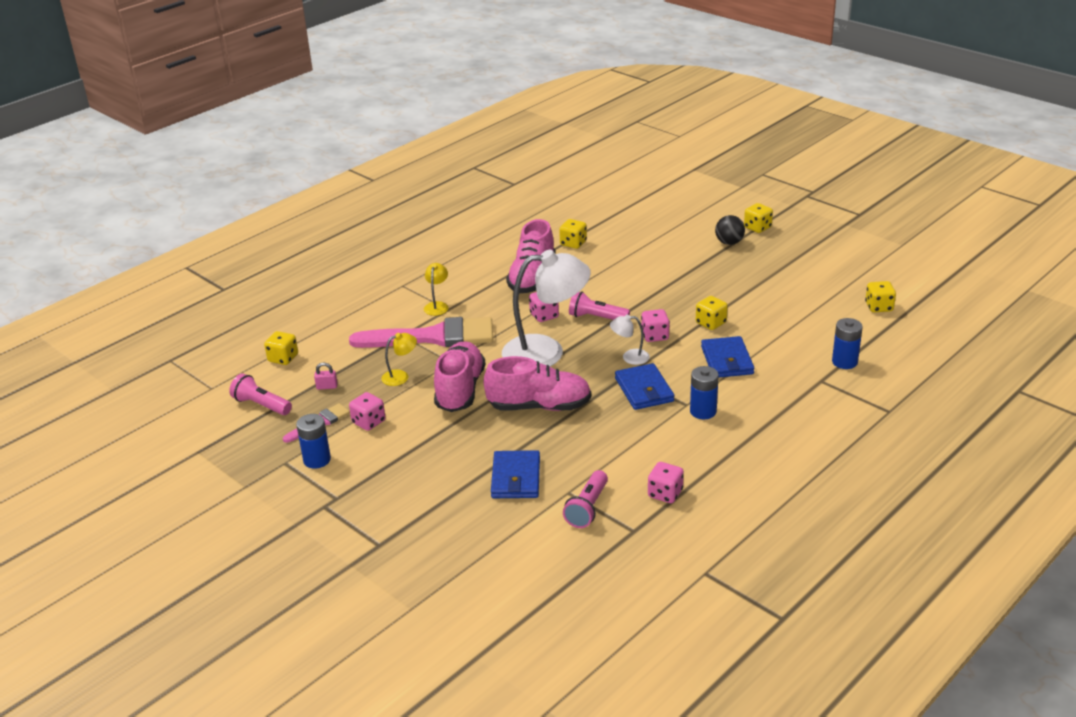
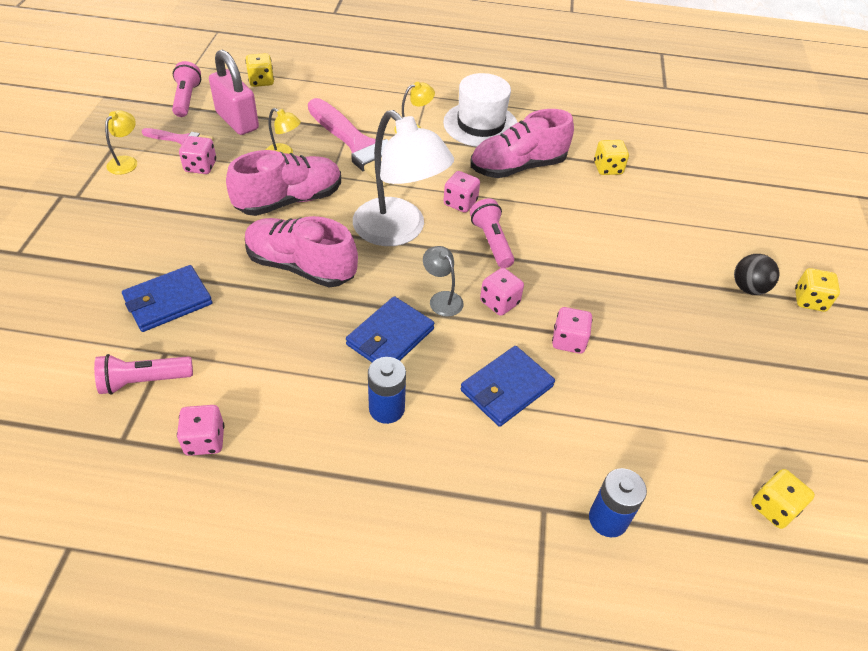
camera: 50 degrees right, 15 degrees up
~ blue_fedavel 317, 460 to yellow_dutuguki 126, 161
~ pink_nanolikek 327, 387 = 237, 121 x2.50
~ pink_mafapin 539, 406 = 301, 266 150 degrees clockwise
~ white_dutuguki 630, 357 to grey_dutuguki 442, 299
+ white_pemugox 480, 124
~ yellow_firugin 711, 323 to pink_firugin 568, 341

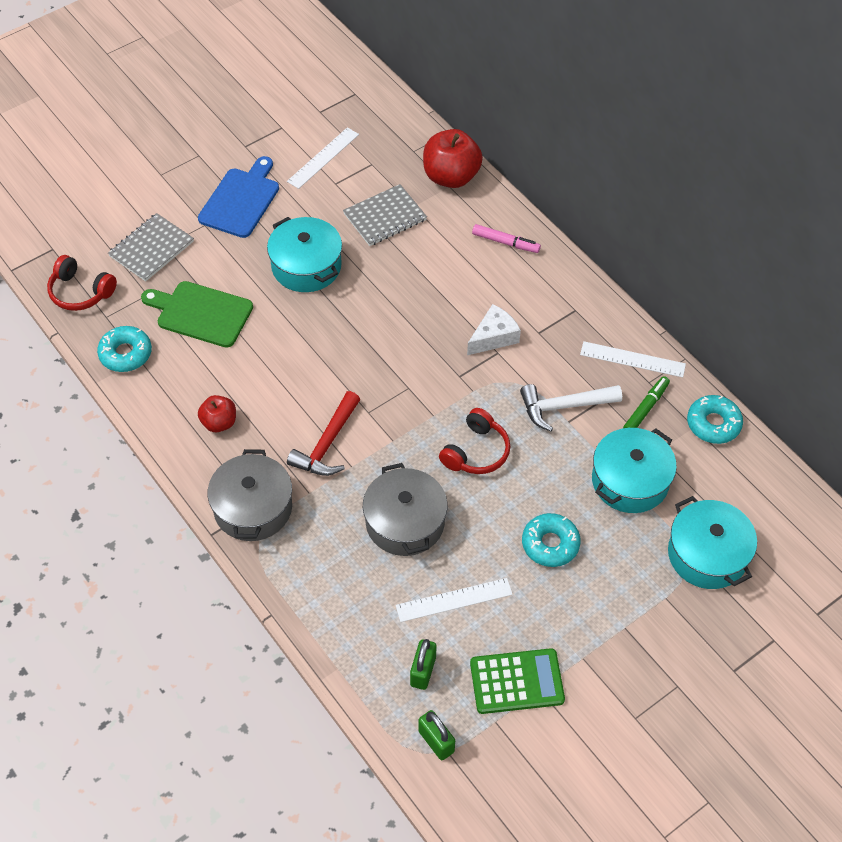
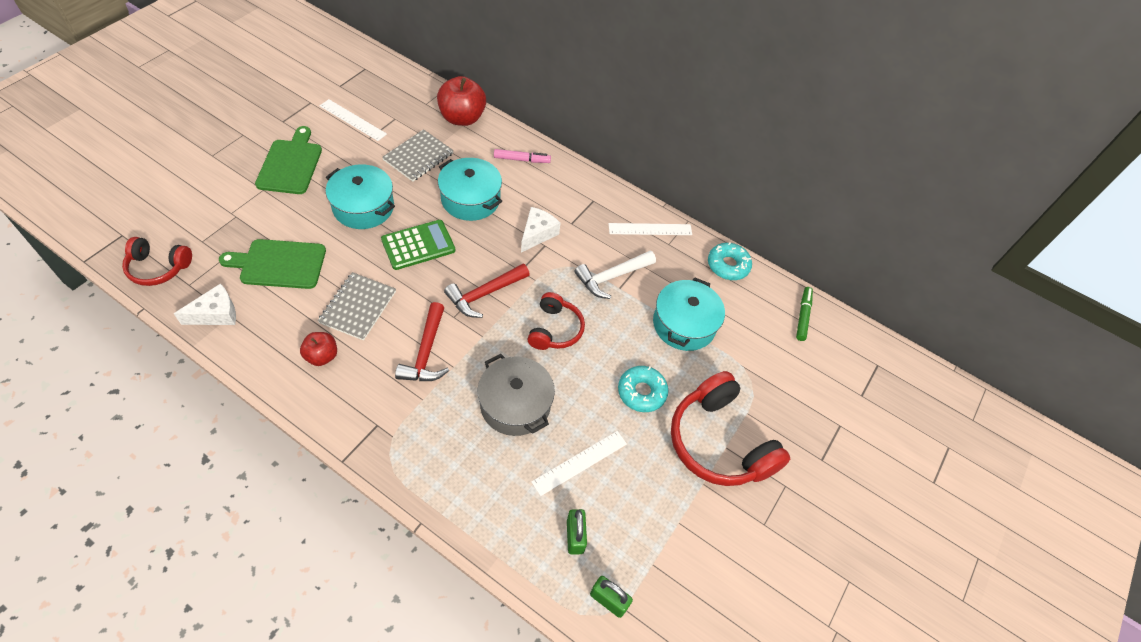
camera: 25 degrees left, 0 degrees up
~ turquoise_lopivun 125, 354 to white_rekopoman 216, 314
~ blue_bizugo 241, 200 to green_bizugo 290, 164
~ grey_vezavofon 151, 249 to 358, 307
~ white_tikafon 323, 158 = 353, 120 75 degrees counterclockwise
~ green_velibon 516, 681 to 418, 245
~ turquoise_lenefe 707, 554 to 470, 199
+ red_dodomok 484, 294
+ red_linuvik 719, 442
~ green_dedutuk 645, 408 to 802, 316
- grey_lenefe 253, 508

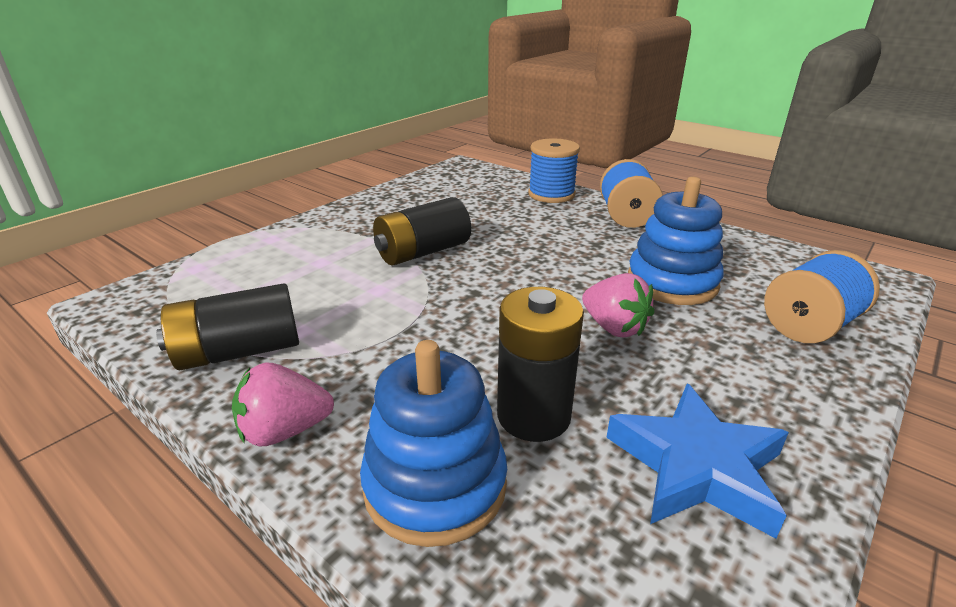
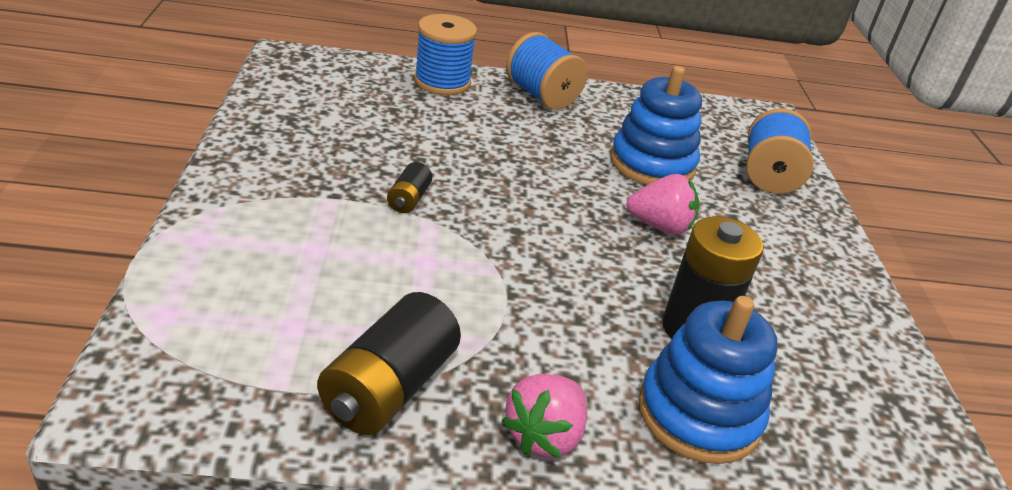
camera: 45 degrees left, 5 degrees up
~ black_fedavel 423, 252 = 409, 199 x0.50
- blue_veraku 696, 466

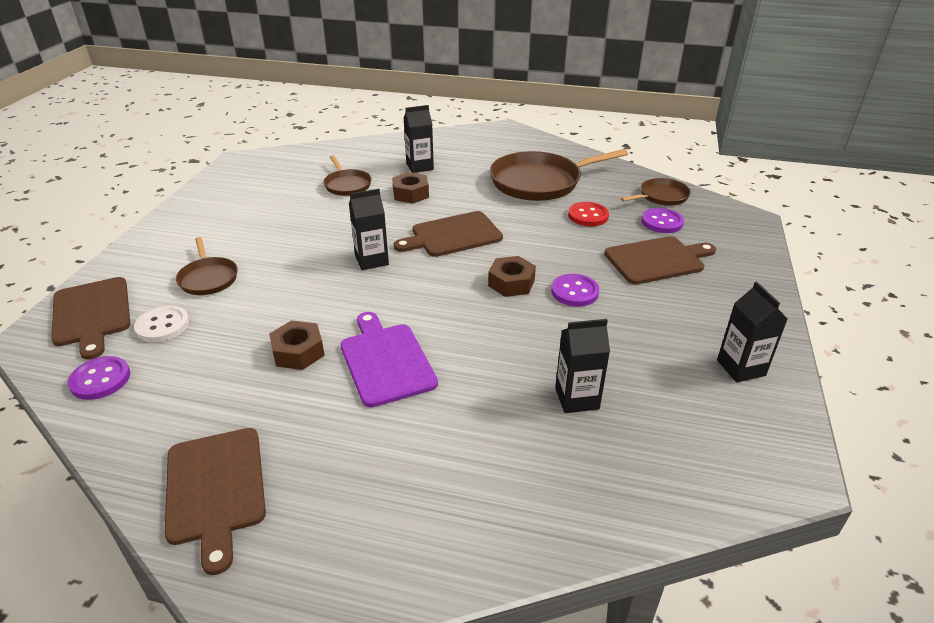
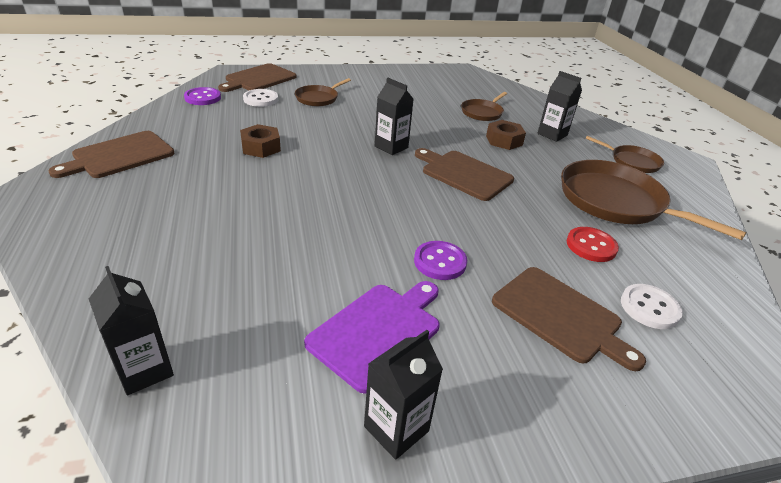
camera: 60 degrees right, 0 degrees up
~ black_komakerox 577, 398 to 144, 370
~ purple_bizugo 386, 361 to 378, 331
~ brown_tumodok 661, 196 to 632, 161
~ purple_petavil 662, 222 to white_petavil 649, 308
- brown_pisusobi 511, 283

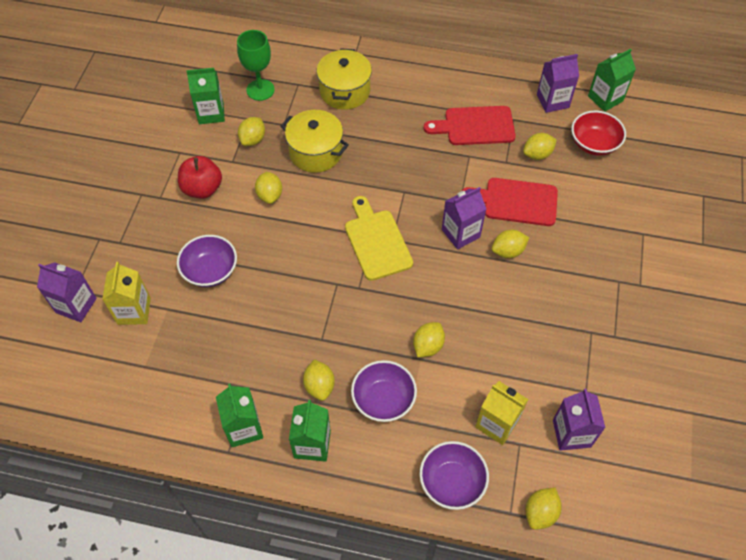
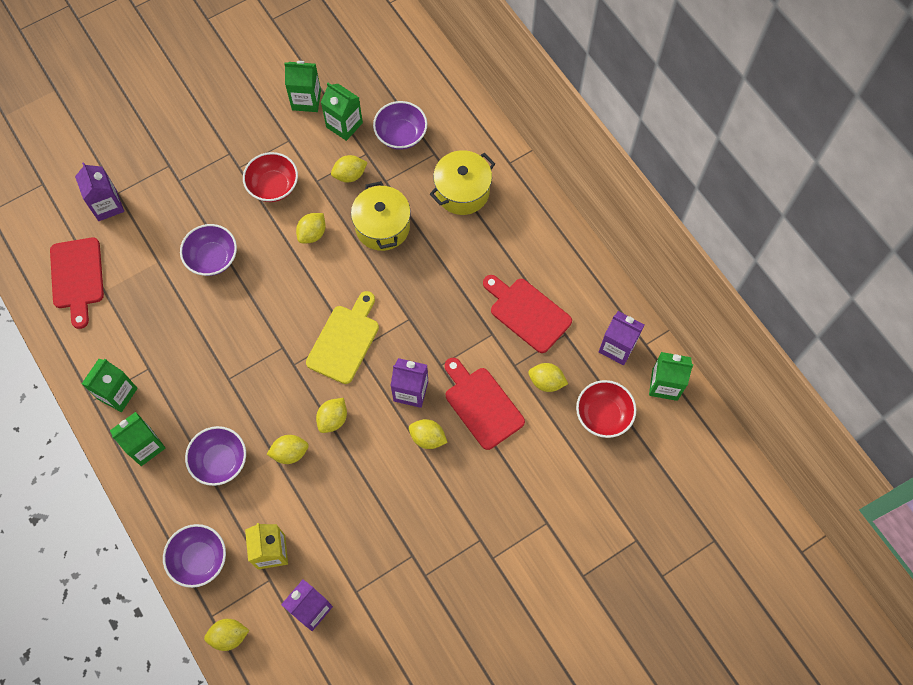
camera: 45 degrees right, 10 degrees up
+ red_bizugo 77, 277
~ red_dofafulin 202, 189 to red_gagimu 273, 186
+ green_komakerox 306, 100
~ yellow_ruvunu 319, 386 to 333, 419
~ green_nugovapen 260, 90 to purple_gagimu 401, 135
- yellow_komakerox 134, 311

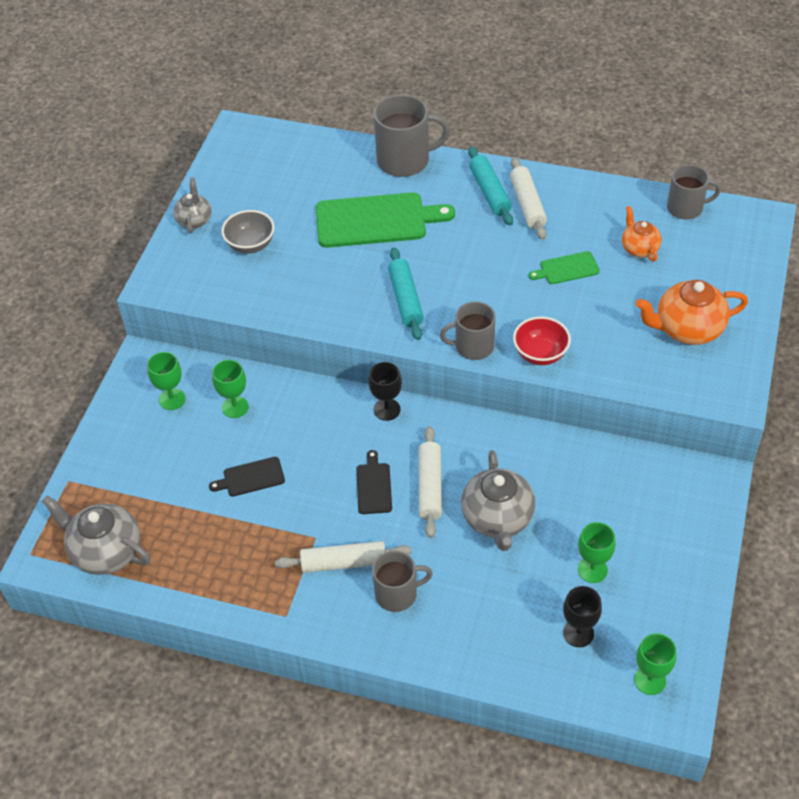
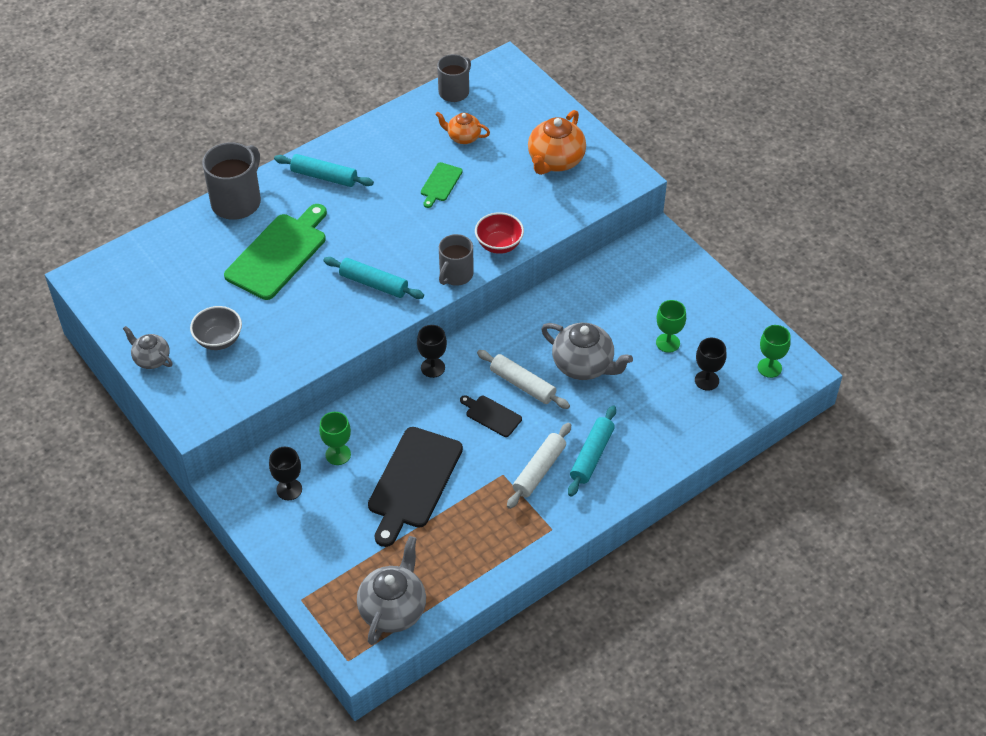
camera: 55 degrees left, 0 degrees up
~ green_nugovapen 172, 399 to black_nugovapen 289, 489
~ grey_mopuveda 105, 551 = 393, 609 135 degrees clockwise
~ black_bizugo 251, 477 = 413, 482 x2.06
~ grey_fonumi 397, 594 to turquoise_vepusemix 592, 456
- white_vepusemix 527, 204

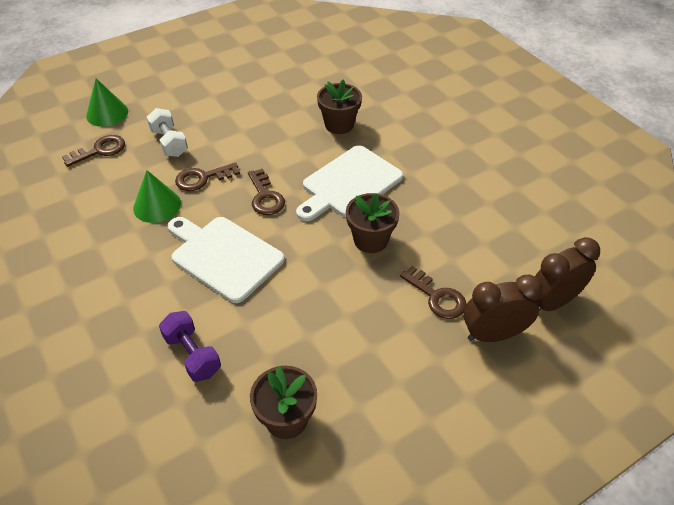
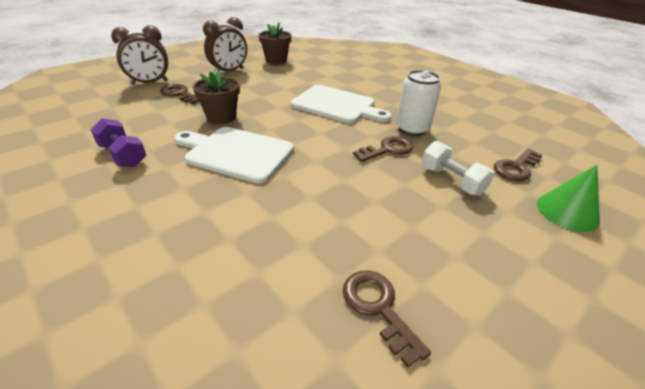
camera: 170 degrees right, 10 degrees down
~ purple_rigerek 192, 355 to 123, 155
~ white_bizugo 349, 184 = 236, 153 105 degrees counterclockwise
~ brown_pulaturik 552, 302 to 229, 71
~ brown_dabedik 265, 197 to 378, 307
~ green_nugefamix 157, 205 to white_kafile 412, 129
- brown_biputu 339, 124

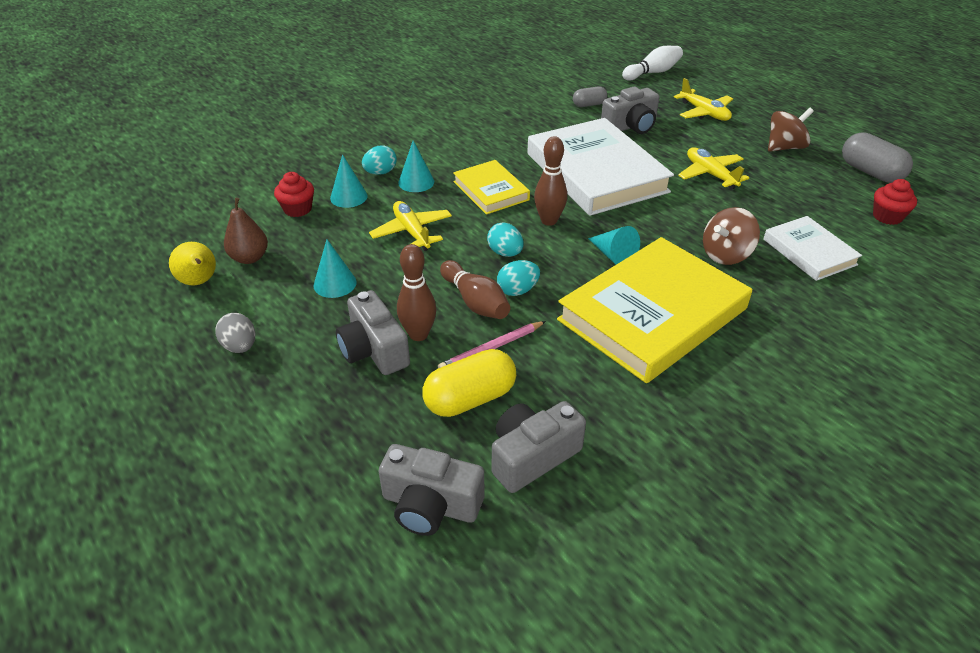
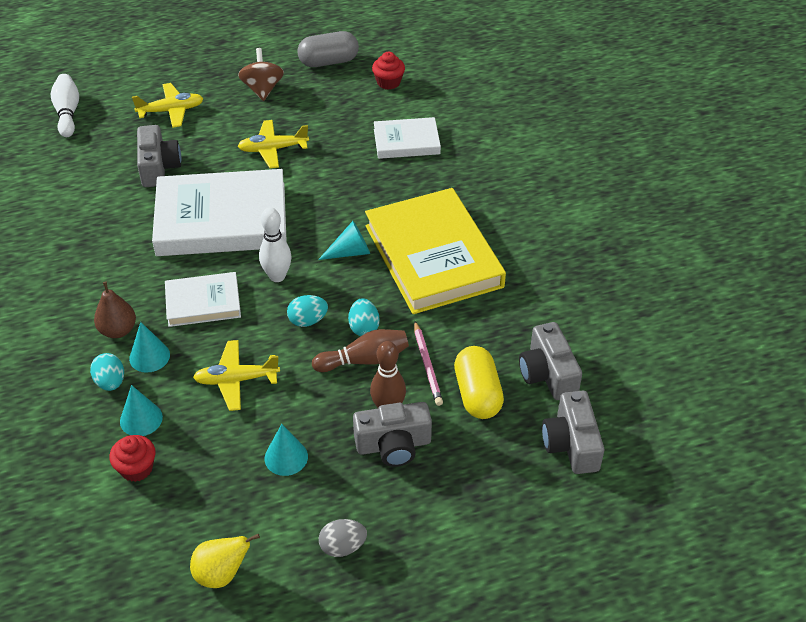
camera: 70 degrees left, 5 degrees up
~ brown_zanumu 249, 258 to 118, 330
~ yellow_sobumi 490, 191 to white_sobumi 203, 303
~ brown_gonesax 549, 221 to white_gonesax 277, 276
~ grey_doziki 430, 505 = 571, 444 135 degrees clockwise
- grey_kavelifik 589, 105
- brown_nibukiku 726, 255

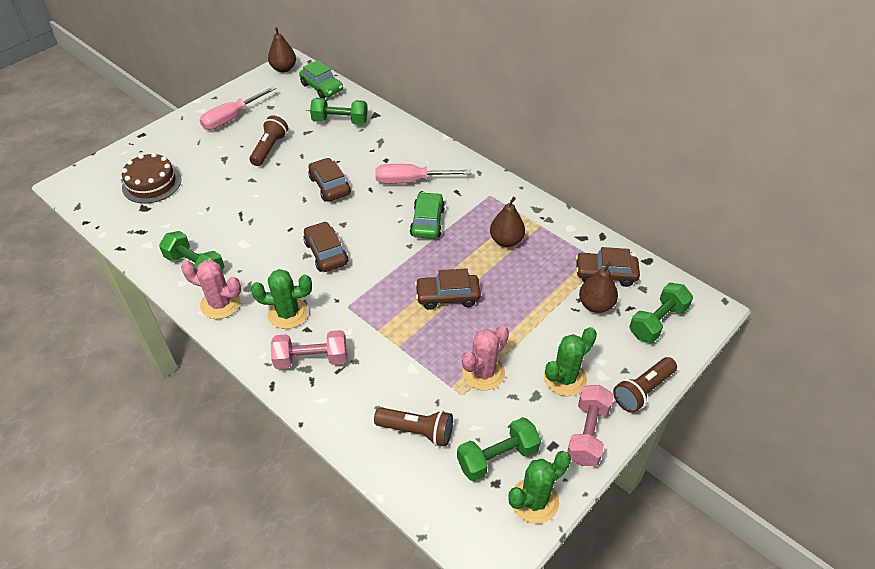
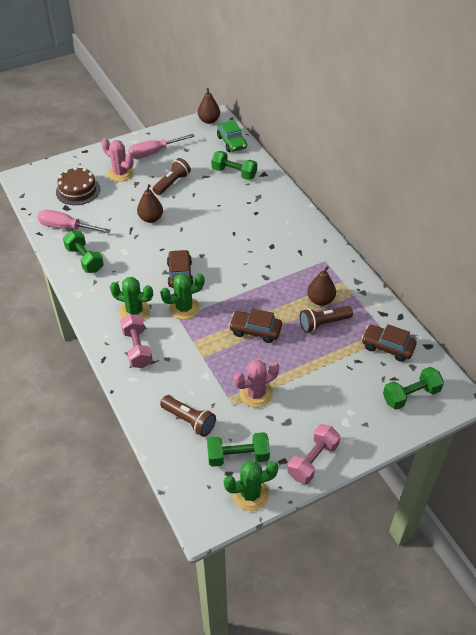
camera: 20 degrees right, 0 degrees up
~ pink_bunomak 411, 181 to 67, 228
~ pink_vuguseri 220, 304 to 120, 173
~ pink_rigerek 311, 359 = 137, 348 60 degrees clockwise
~ brown_zanumu 595, 305 to 151, 218
~ green_vuguseri 565, 378 to 184, 308
~ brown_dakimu 642, 391 to 323, 323
- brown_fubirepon 329, 186
- green_fubirepon 427, 222

